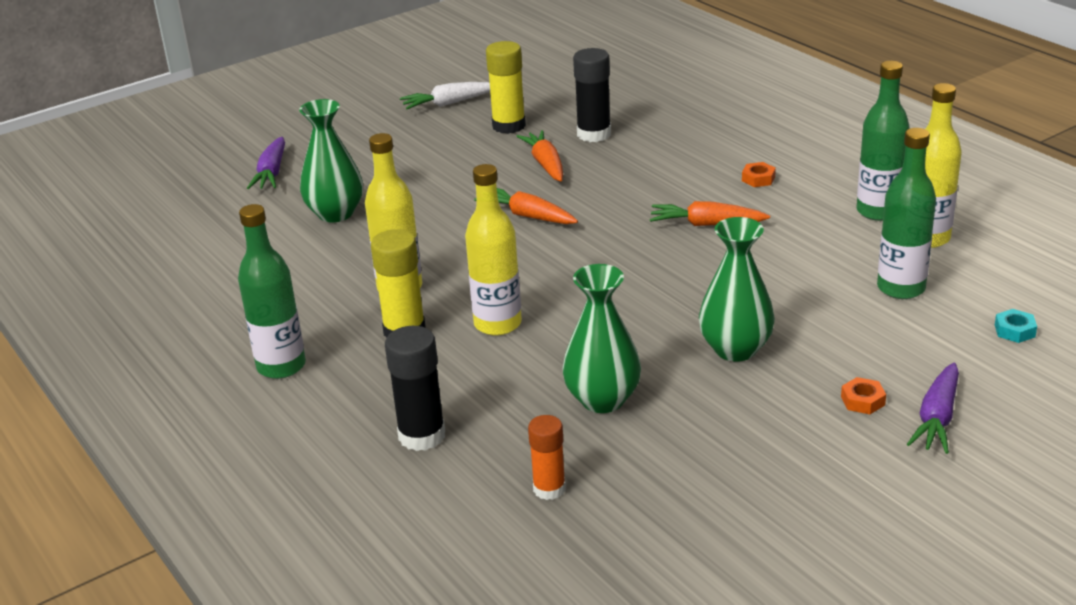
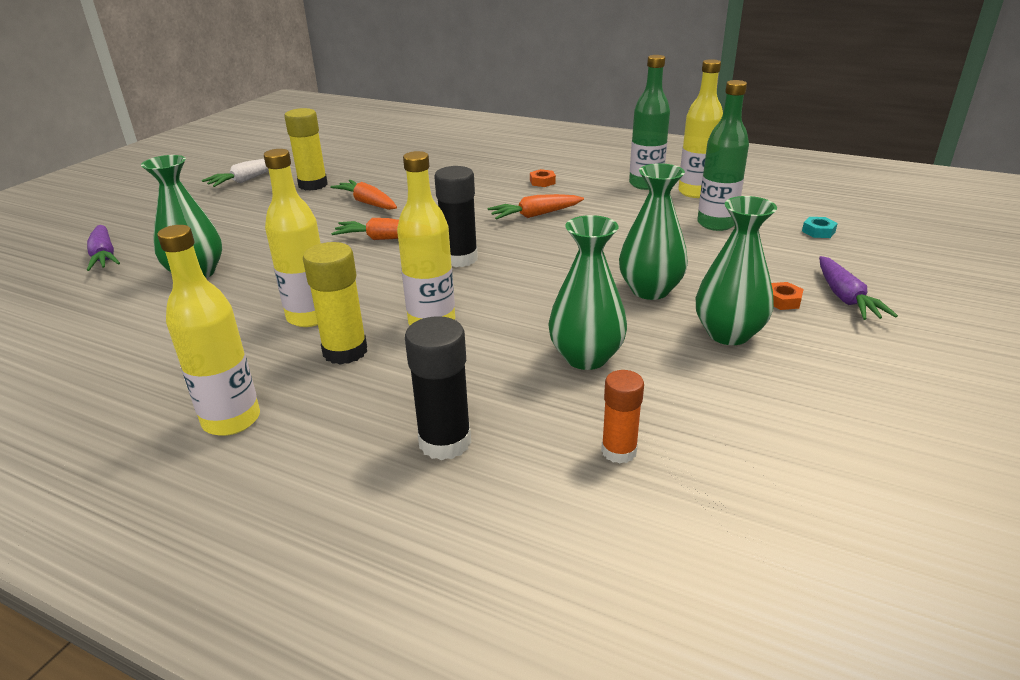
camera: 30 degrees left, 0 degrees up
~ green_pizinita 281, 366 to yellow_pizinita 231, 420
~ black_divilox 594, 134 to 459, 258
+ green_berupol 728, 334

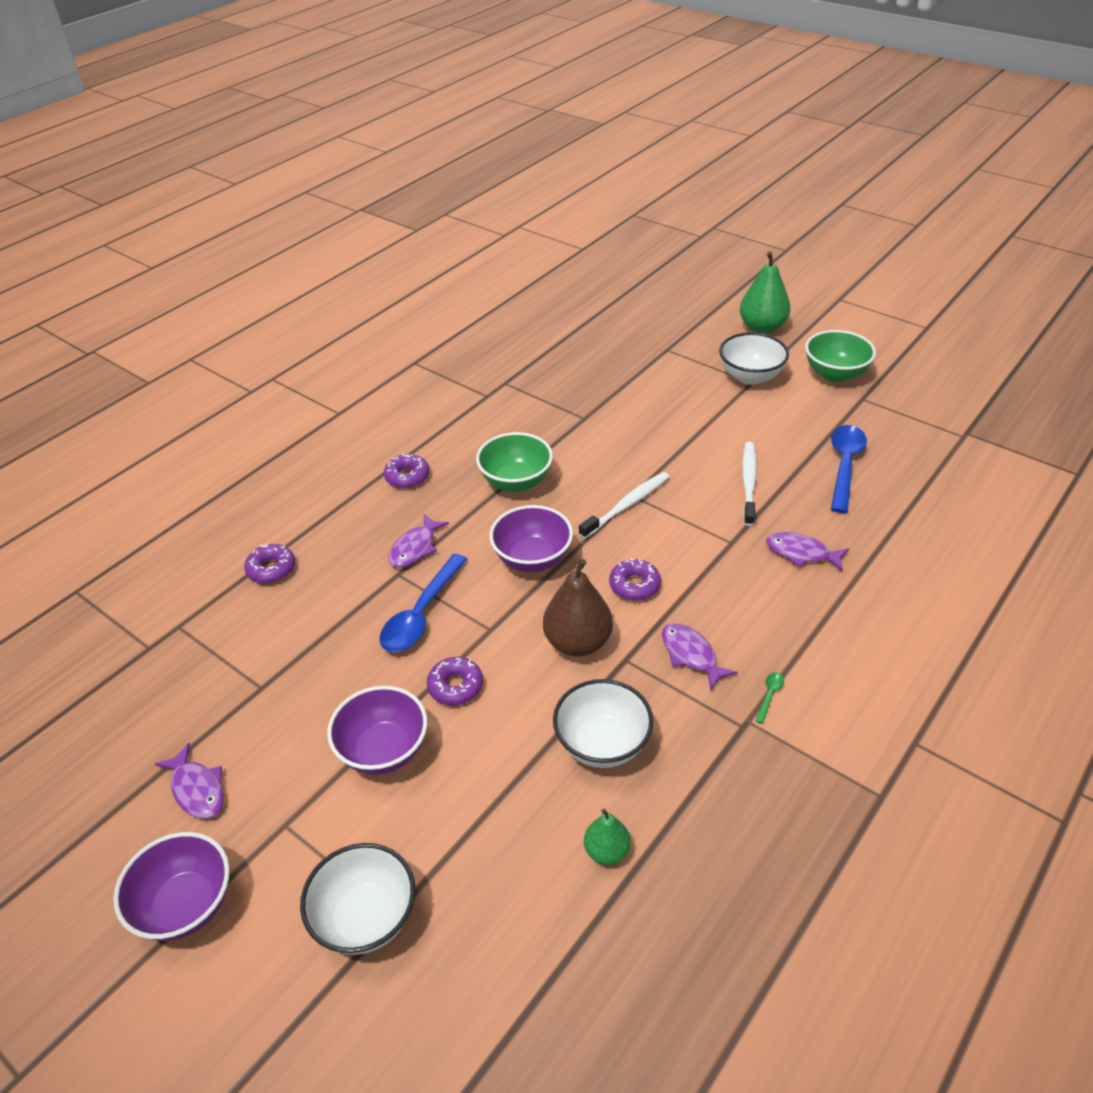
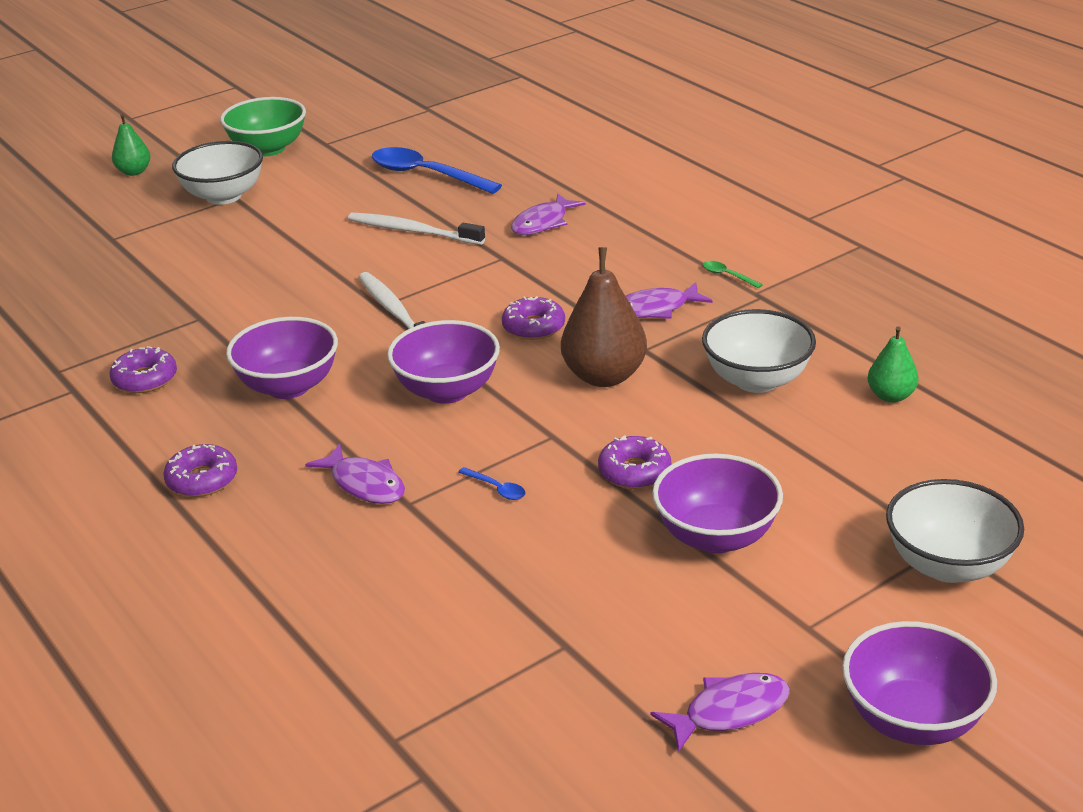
camera: 75 degrees left, 10 degrees down
~ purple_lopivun 271, 569 to 145, 379
~ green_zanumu 762, 327 = 134, 172 x0.56
~ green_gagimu 516, 482 to purple_gagimu 288, 386
~ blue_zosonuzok 421, 614 = 496, 488 x0.41

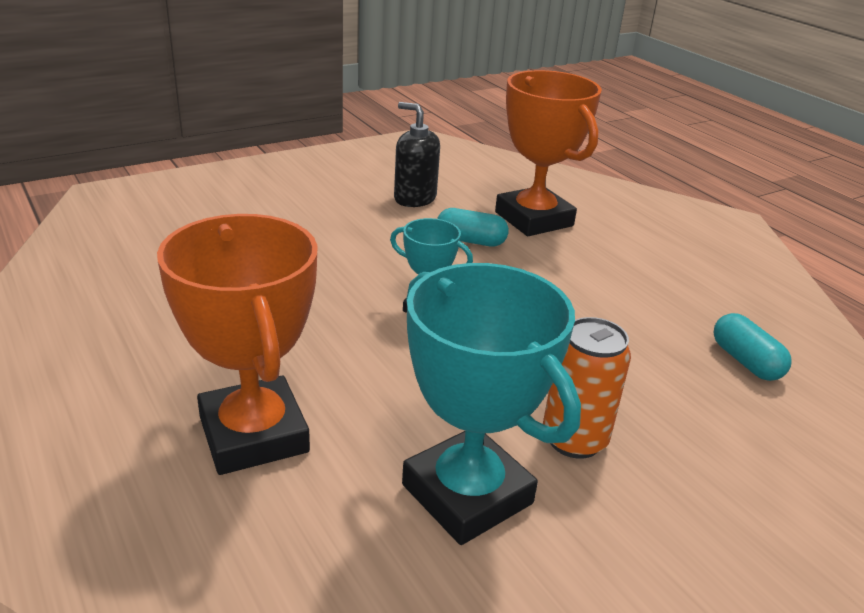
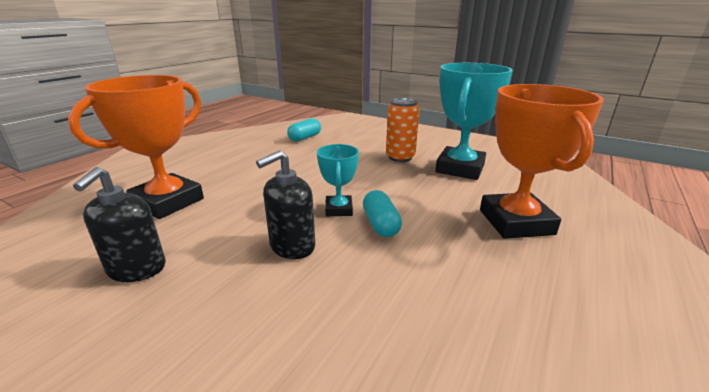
camera: 115 degrees left, 5 degrees down
+ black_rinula 292, 246
~ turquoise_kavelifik 470, 241 to 381, 224
~ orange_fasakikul 253, 434 = 516, 222 45 degrees counterclockwise

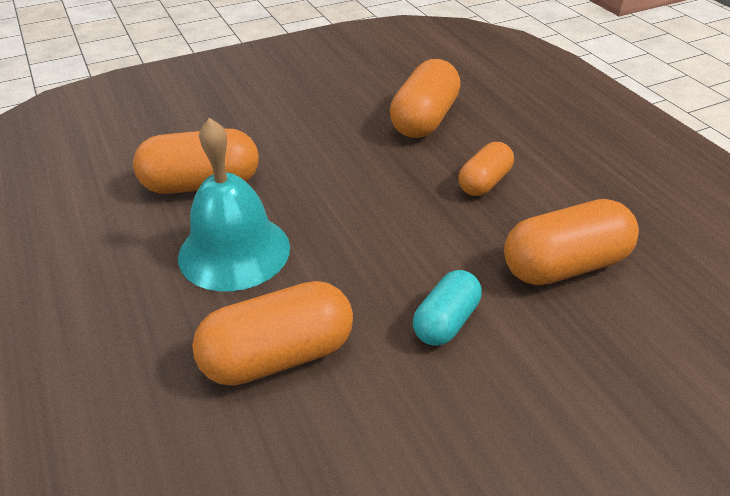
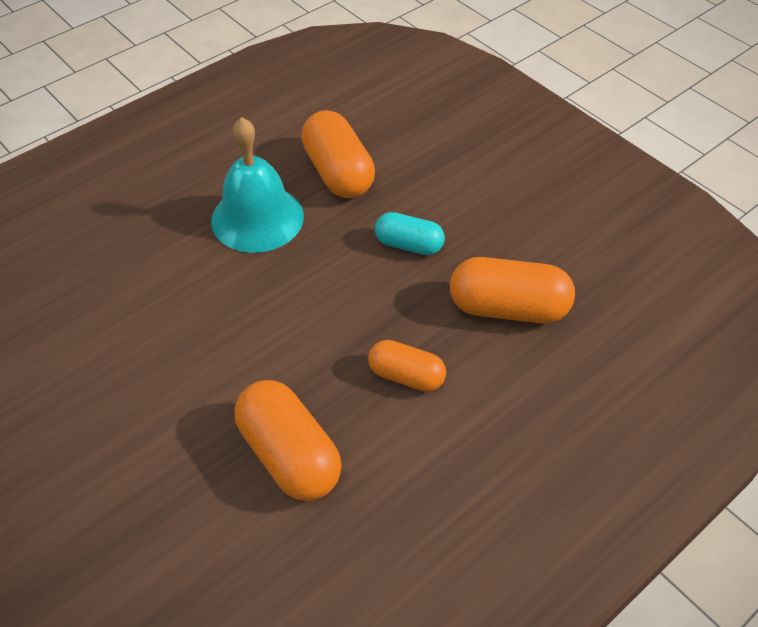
camera: 75 degrees right, 10 degrees up
~ turquoise_kavelifik 446, 321 to 409, 245
- orange_kavelifik 278, 356

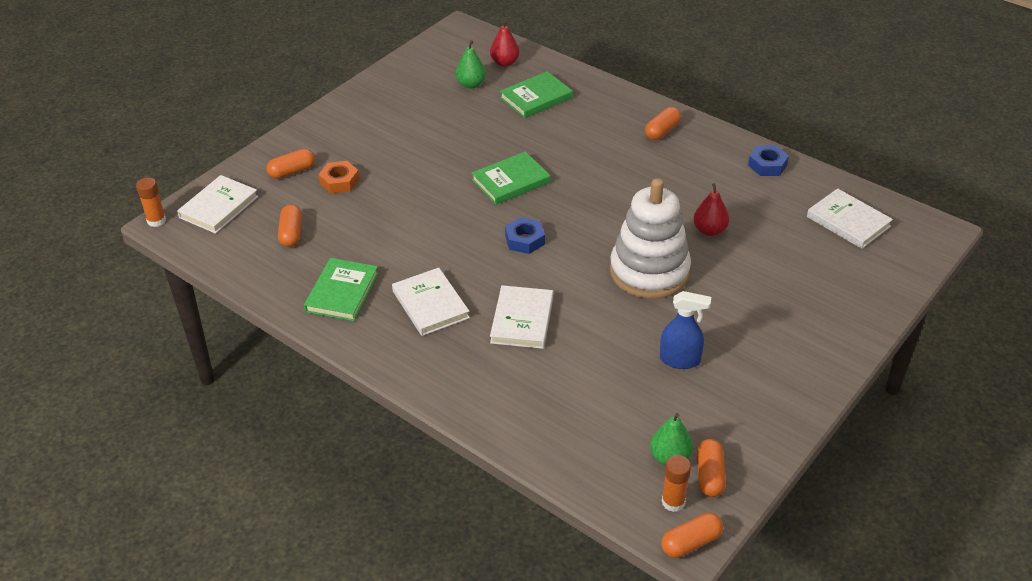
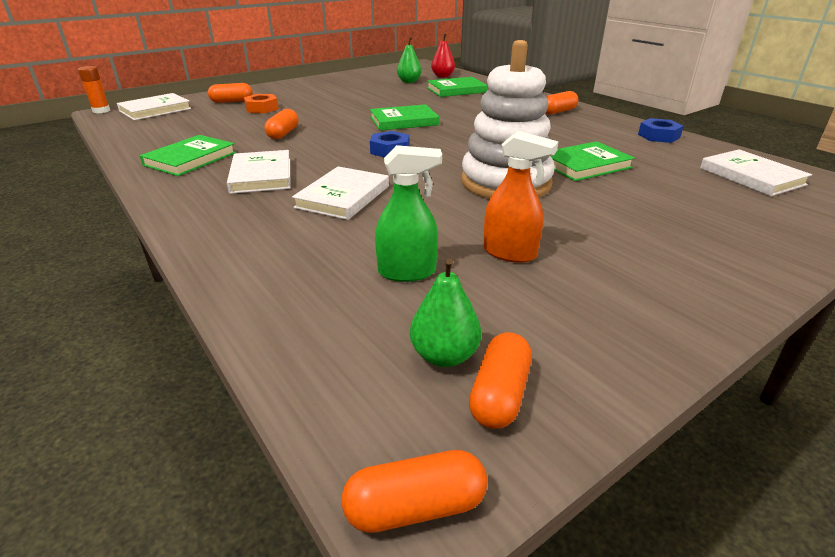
camera: 15 degrees right, 10 degrees down
~ orange_kavelifik 291, 233 to 283, 133
+ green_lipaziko 407, 272
~ blue_lipaziko 680, 360 to orange_lipaziko 510, 253
~ red_zanumu 709, 230 to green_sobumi 585, 165
- orange_divilox 673, 502

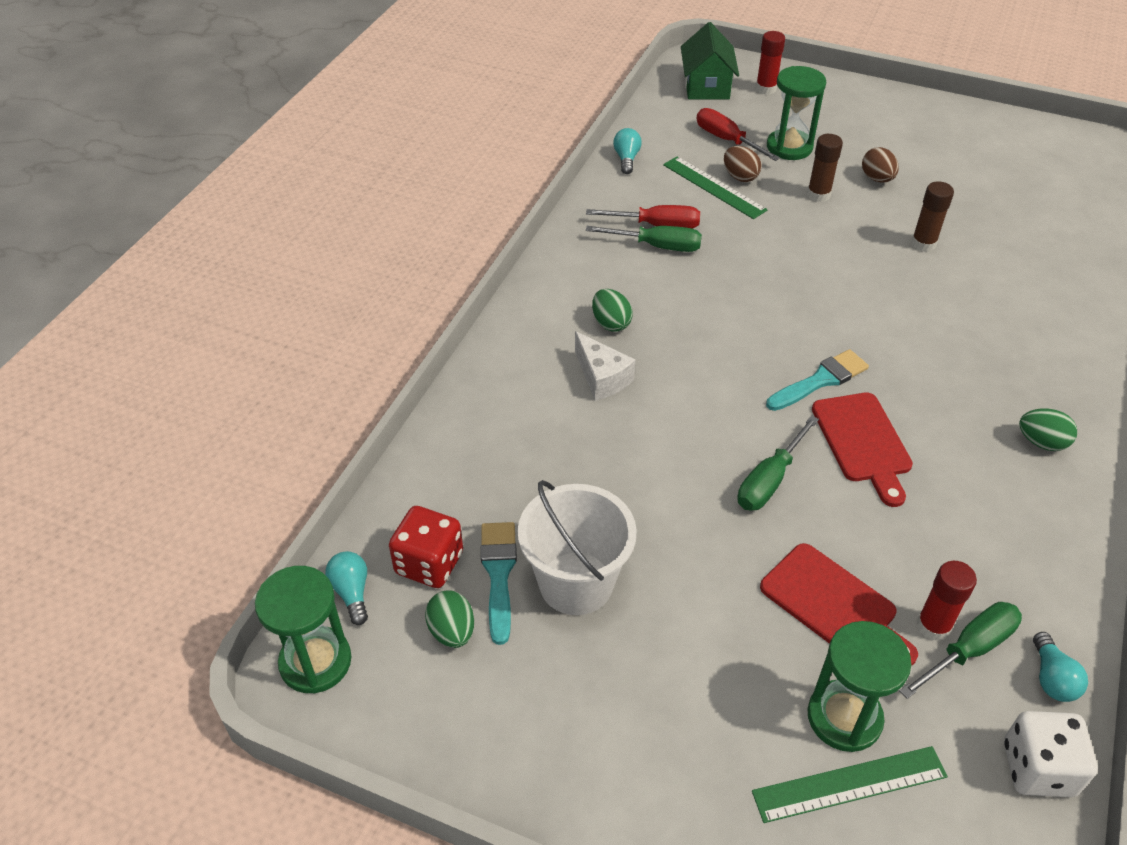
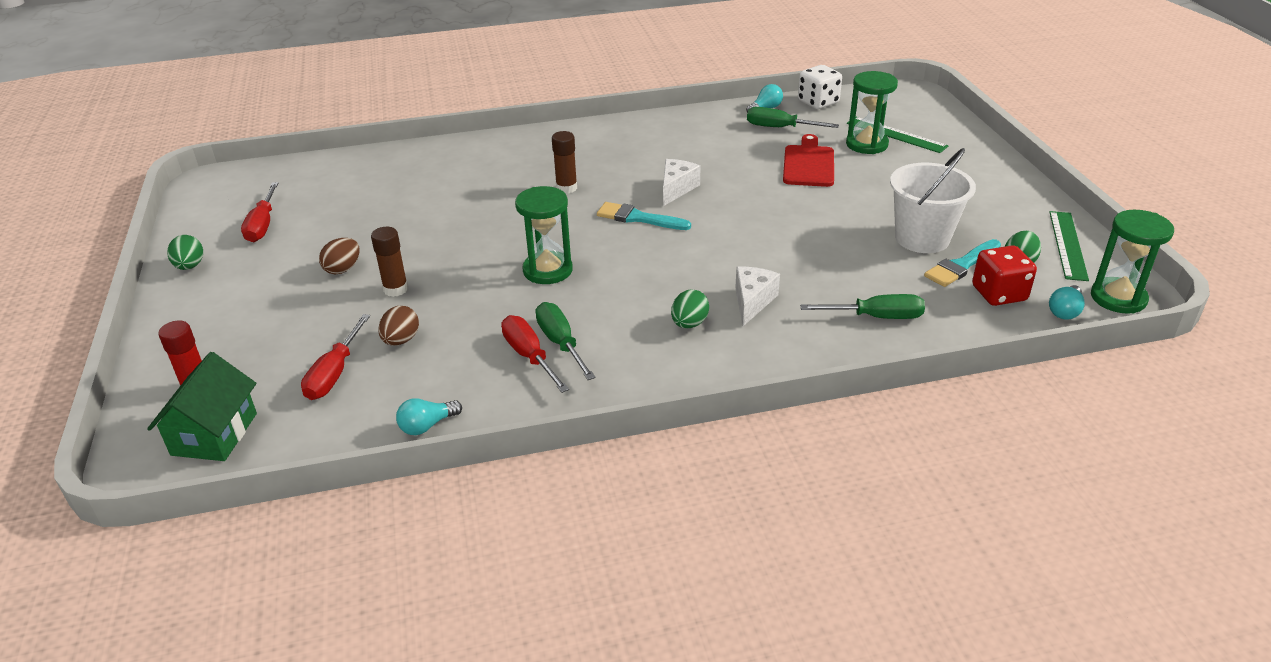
camera: 125 degrees left, 10 degrees down
~ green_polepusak 706, 86 = 214, 434 45 degrees counterclockwise
~ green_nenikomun 1041, 442 to 190, 266
+ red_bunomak 262, 225
~ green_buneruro 789, 147 to 547, 270
~ brown_divilox 923, 244 to 566, 188
~ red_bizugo 863, 442 to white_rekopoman 676, 189
~ green_bunomak 769, 481 to 877, 317
~ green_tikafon 713, 187 to 1068, 245
- red_divilox 933, 626

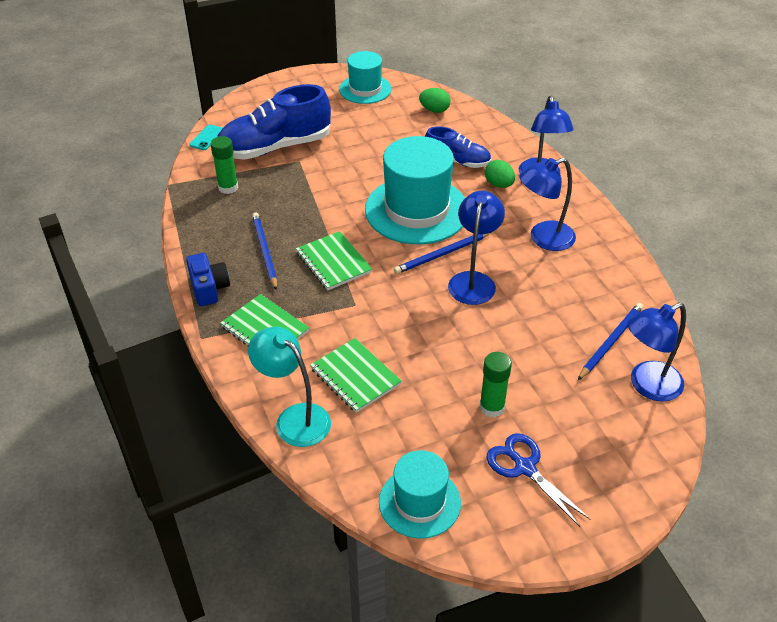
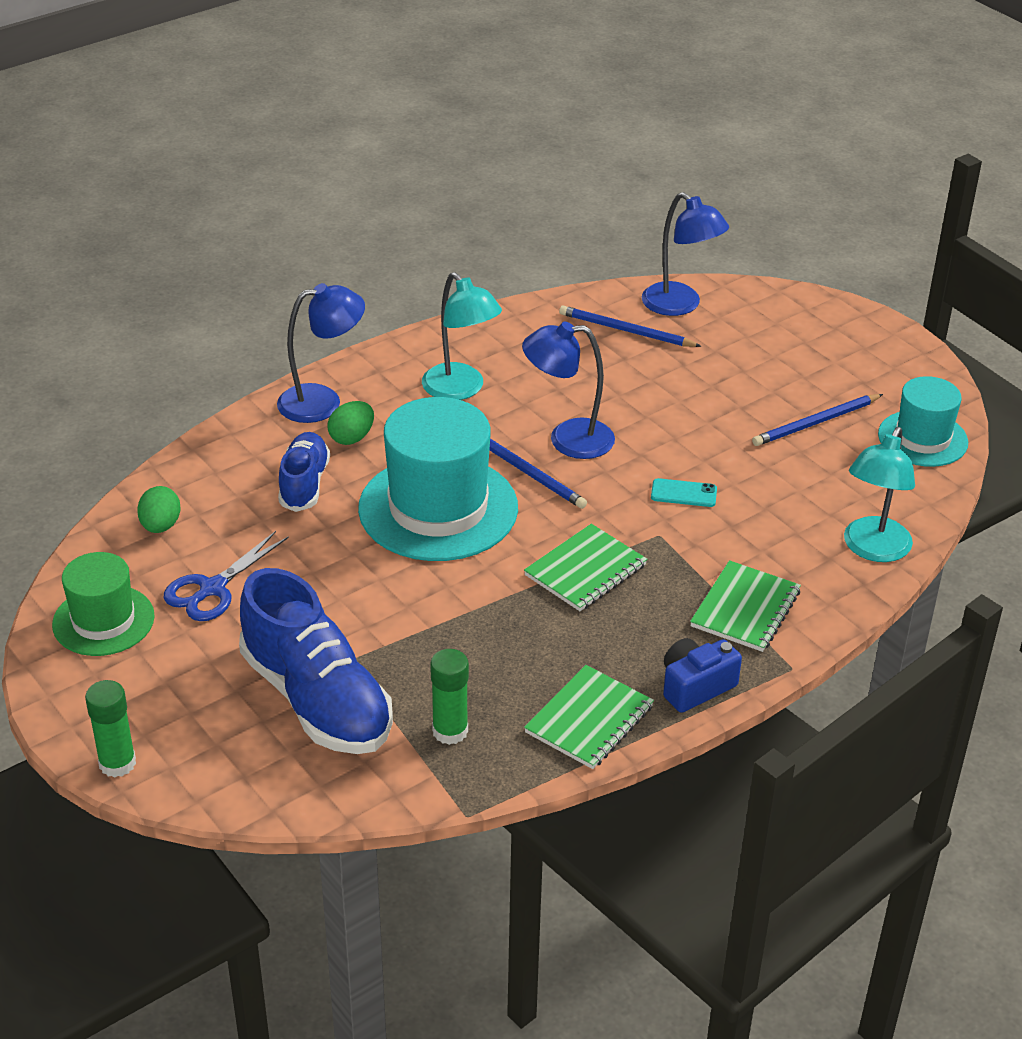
camera: 105 degrees left, 5 degrees down
~ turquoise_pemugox 365, 89 to green_pemugox 103, 620
~ green_divilox 492, 407 to 117, 763
~ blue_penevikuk 524, 467 to 212, 589
~ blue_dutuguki 543, 239 to turquoise_dutuguki 460, 389
~ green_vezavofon 355, 376 to 589, 719
~ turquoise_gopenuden 207, 138 to 683, 493
~ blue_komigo 265, 251 to 815, 423

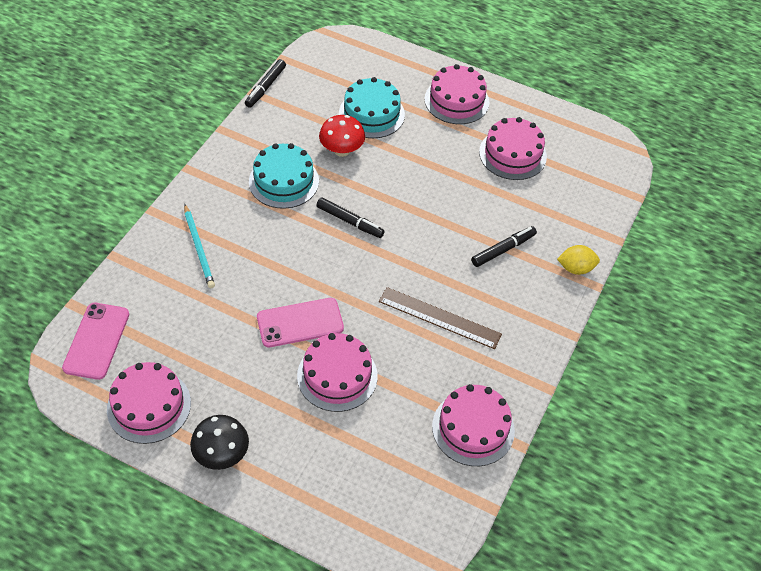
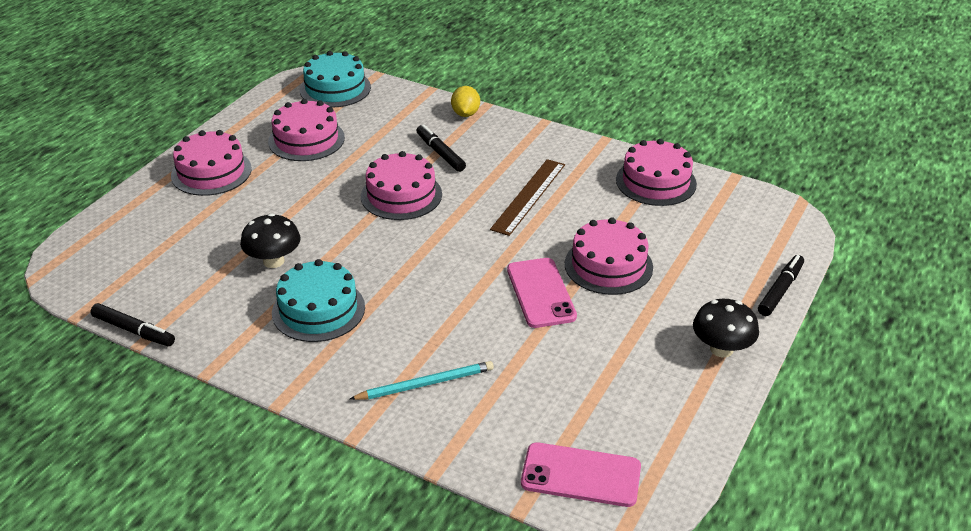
camera: 85 degrees left, 15 degrees down
~ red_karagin 341, 150 to black_karagin 273, 261
~ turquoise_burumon 371, 114 to 335, 88
~ pink_burumon 149, 406 to 401, 195
~ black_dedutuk 350, 221 to 780, 290

